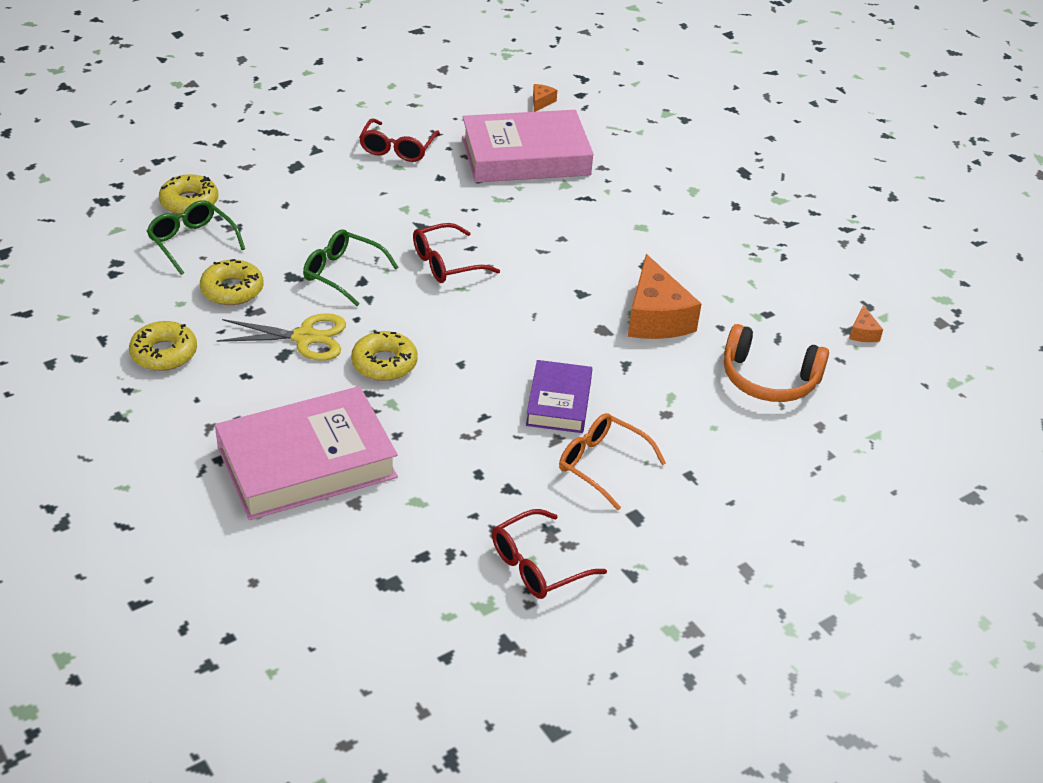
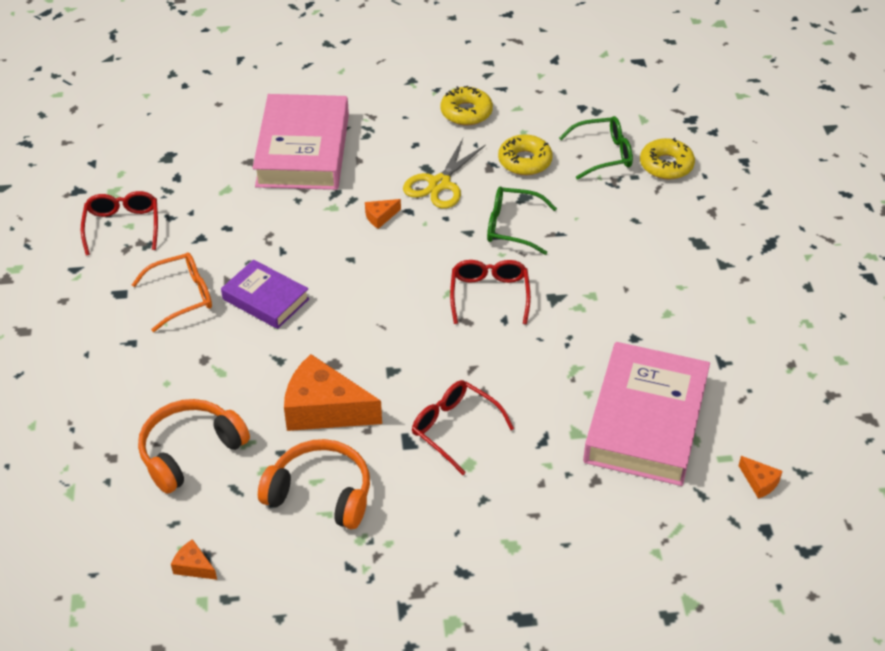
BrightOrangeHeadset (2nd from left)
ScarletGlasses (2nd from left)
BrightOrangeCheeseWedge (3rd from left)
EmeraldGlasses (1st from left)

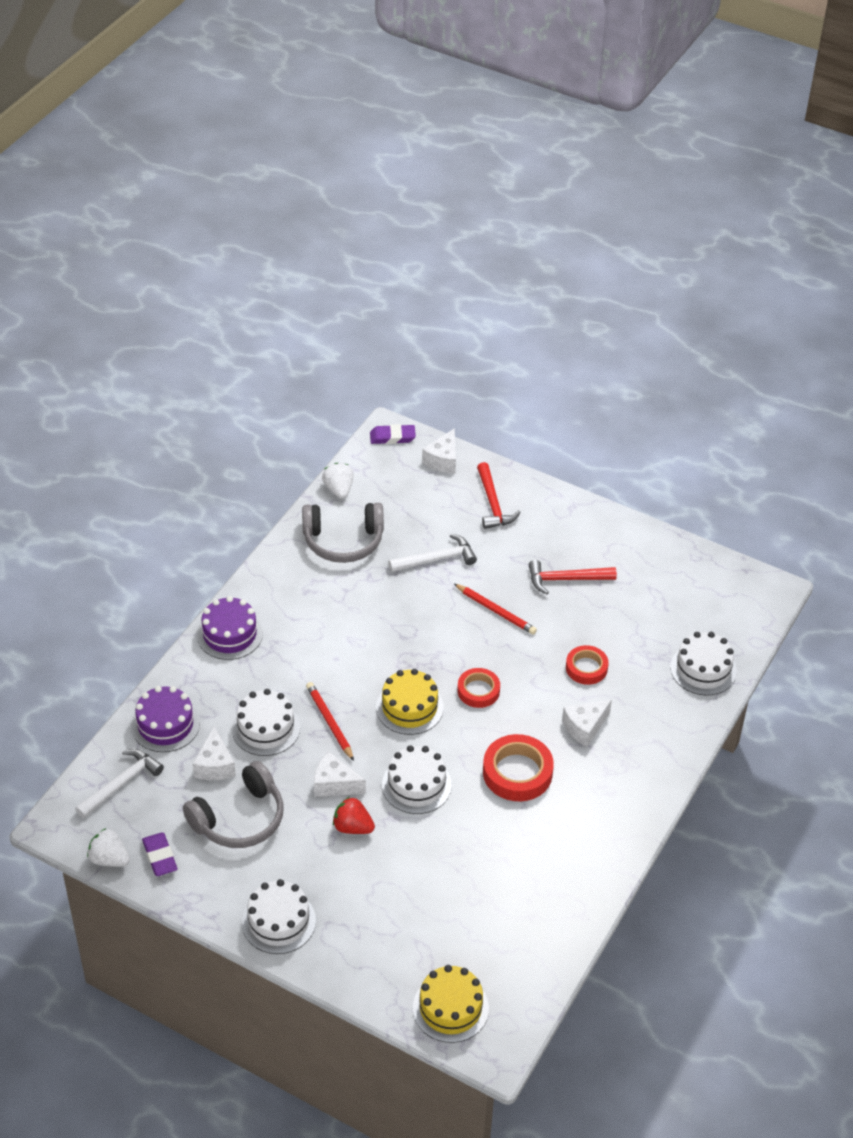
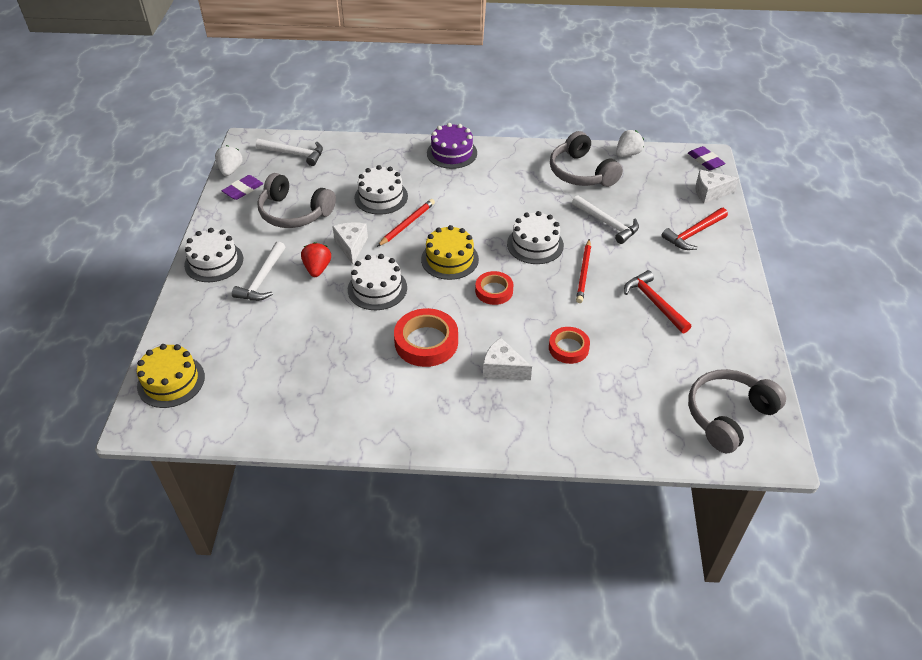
PurpleLayerCake (1st from left in the first image)
SnowWhiteCheeseWedge (1st from left in the first image)
SnowWhiteHammer (1st from left)
GreyHeadset (3rd from left)
SnowWhiteLayerCake (4th from left)

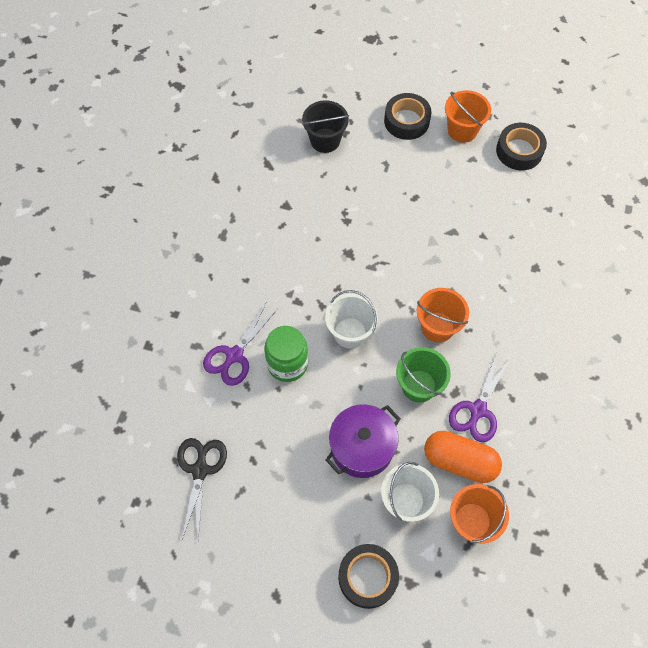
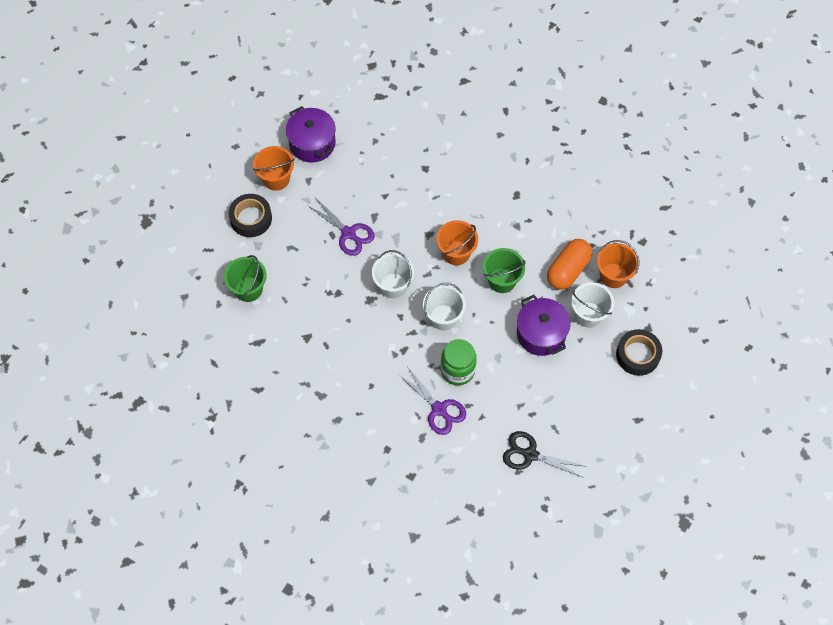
SnowWhiteBucket (1st from left)
PurplePairOfScissors (1st from left)
PurplePot (1st from left)
EmeraldBucket (1st from left)

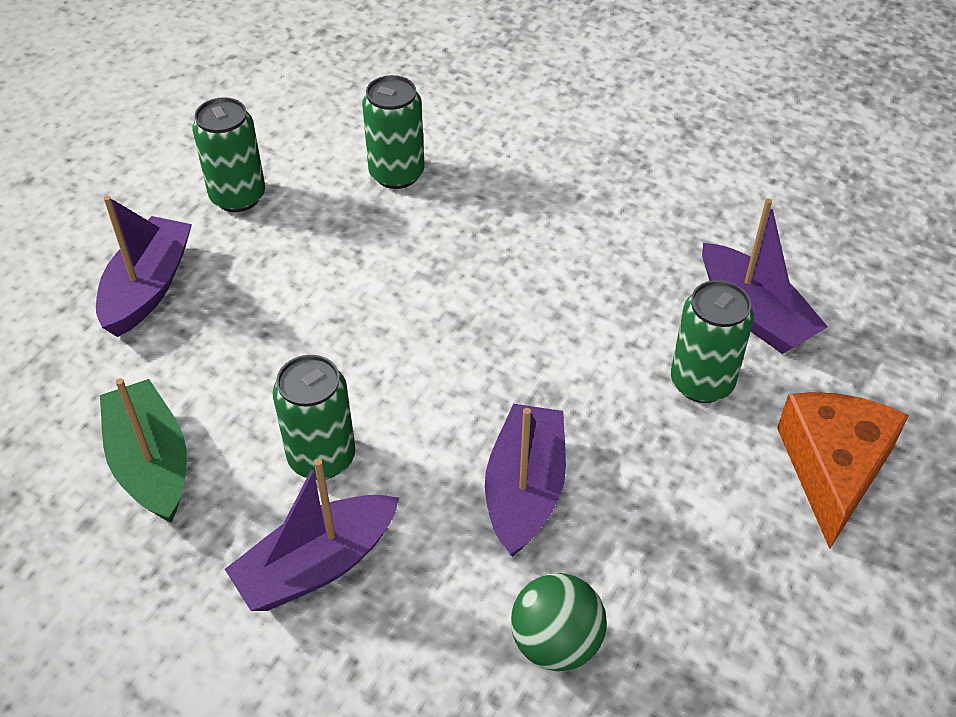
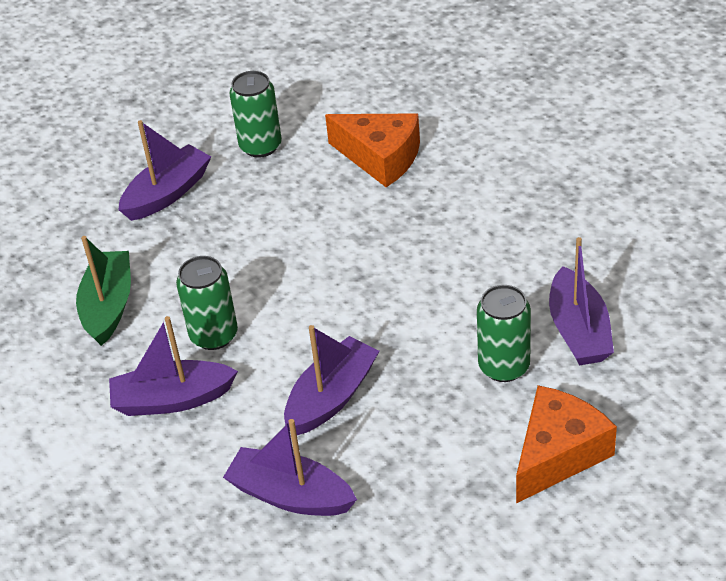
BrightOrangeCheeseWedge (1st from left)
PurpleToyBoat (3rd from left)

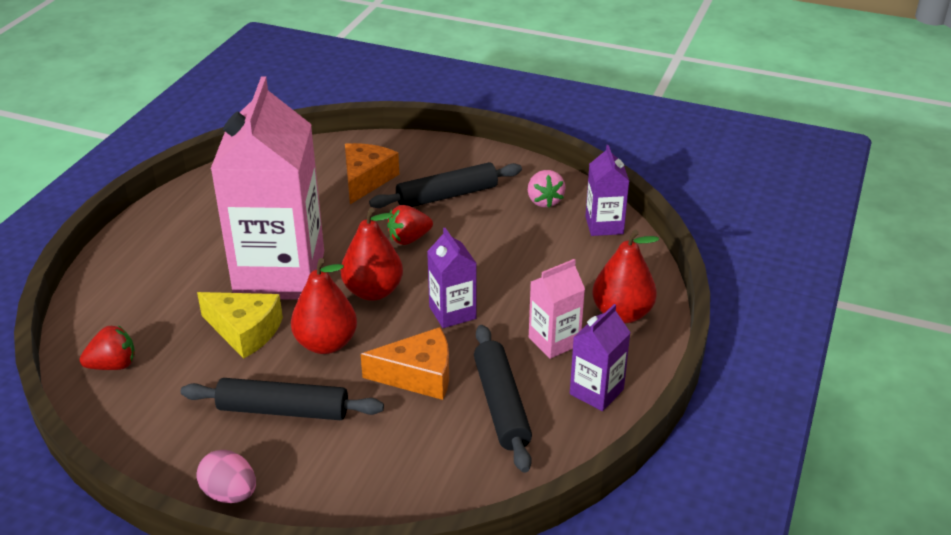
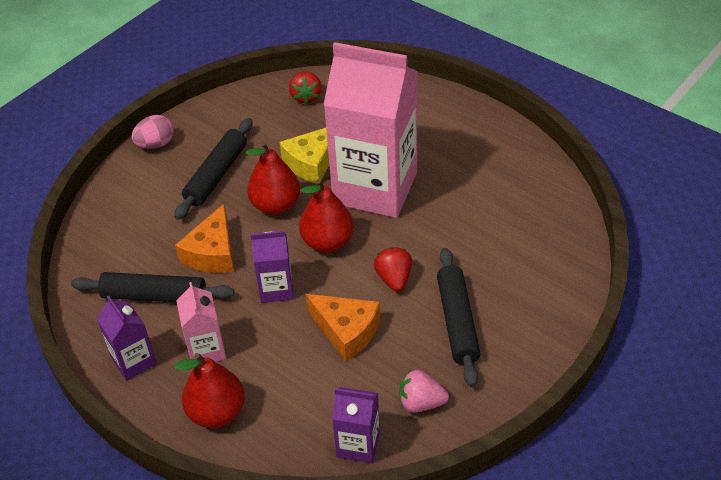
BrightOrangeCheeseWedge (2nd from left)

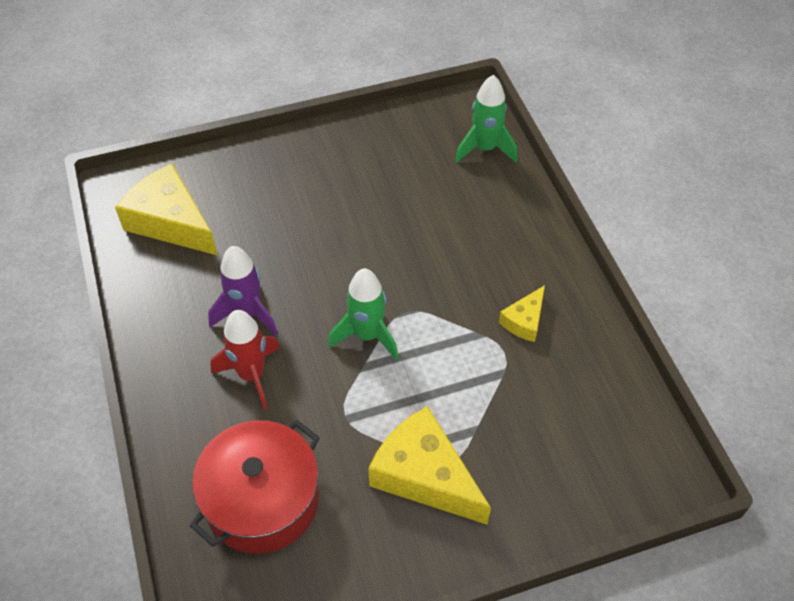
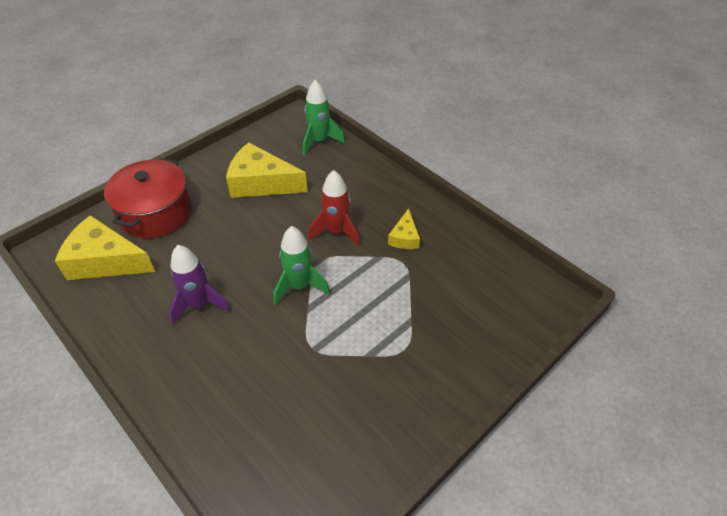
ScarletPot
ScarletRocket
GoldenCheeseWedge (2nd from left)

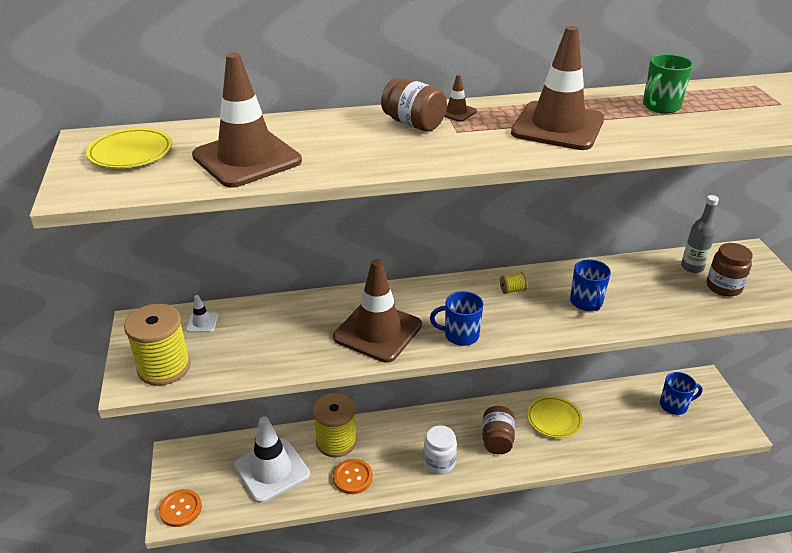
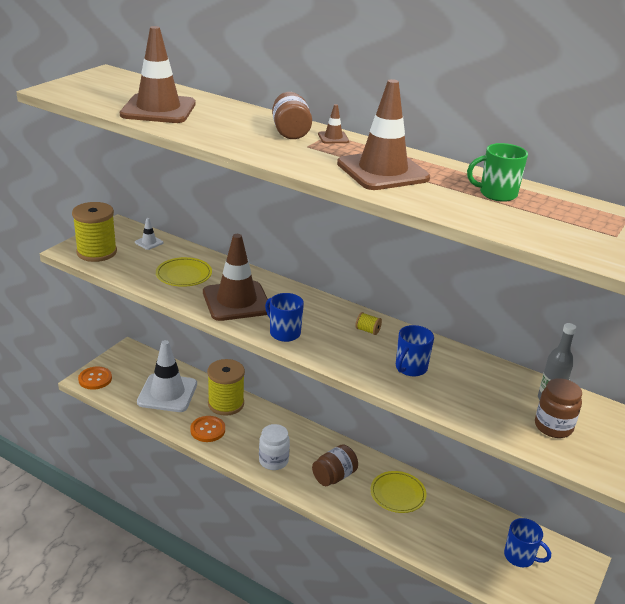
GoldenPlate (1st from left)

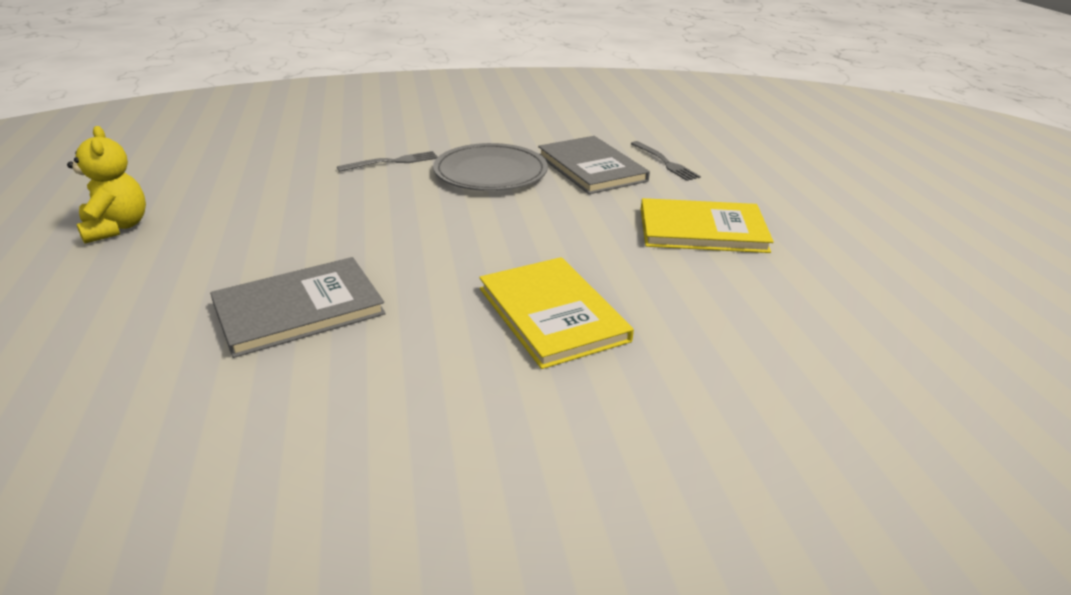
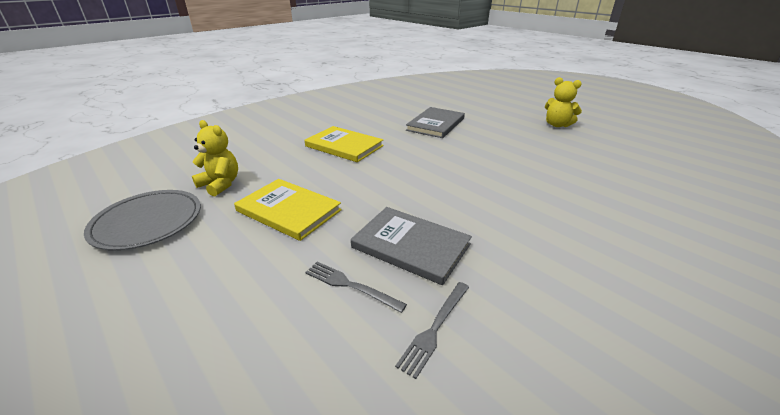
GoldenTeddyBear (1st from left)
GreyTableFork (2nd from left)
GreyPlate
GoldenBook (1st from left)

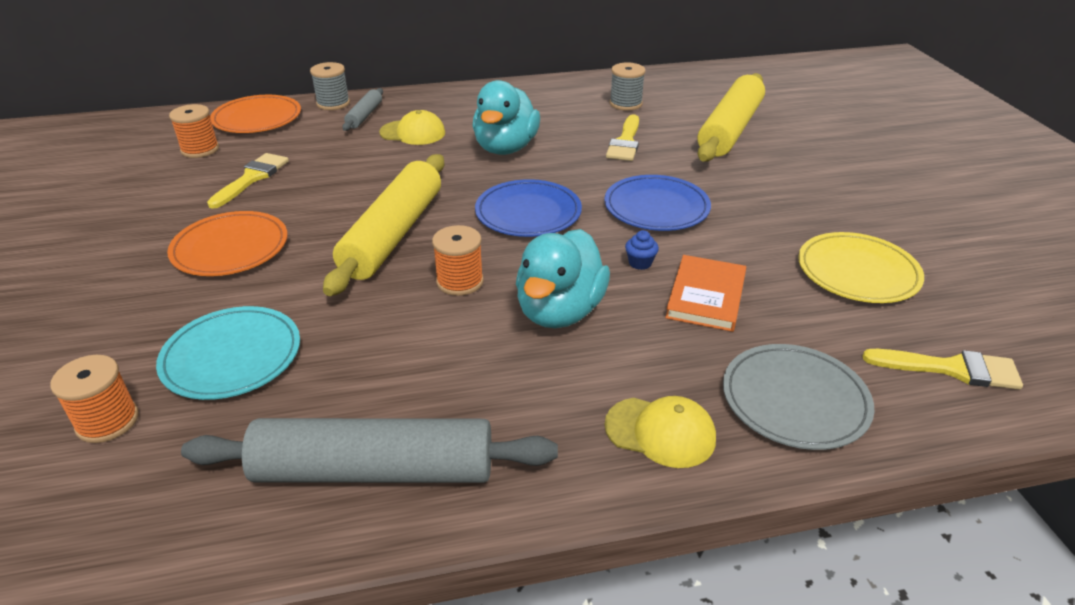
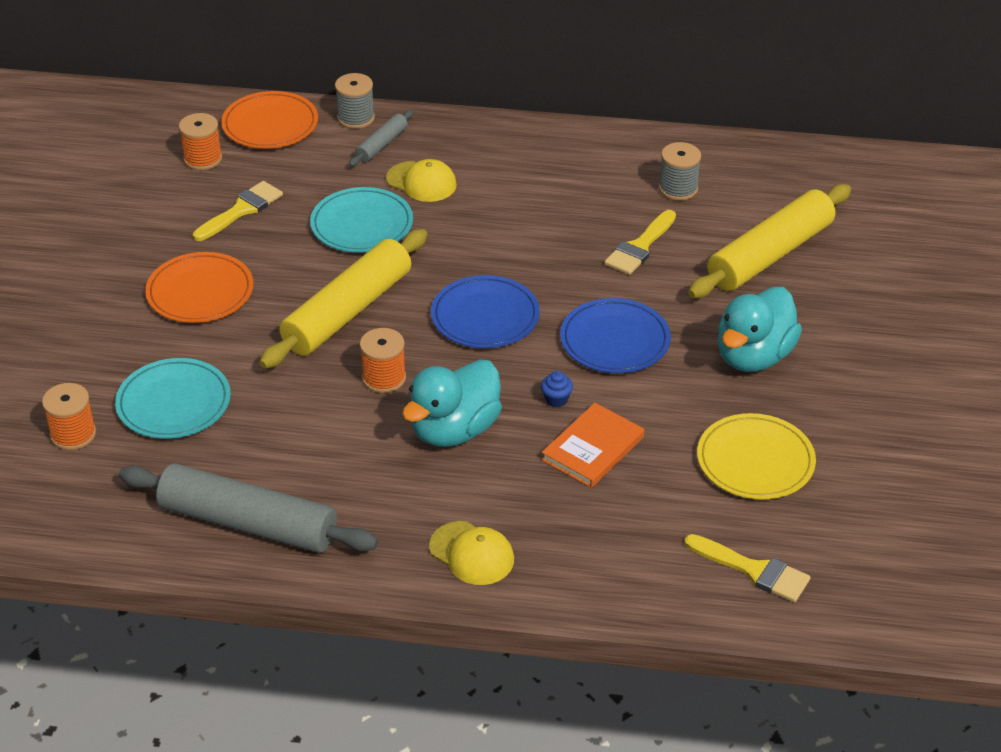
GreyPlate
AquaPlate (2nd from left)
AquaToyDuck (2nd from left)

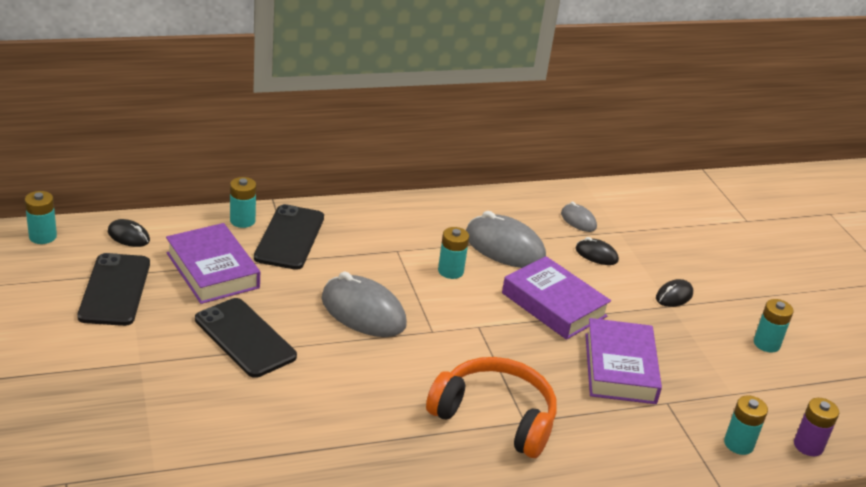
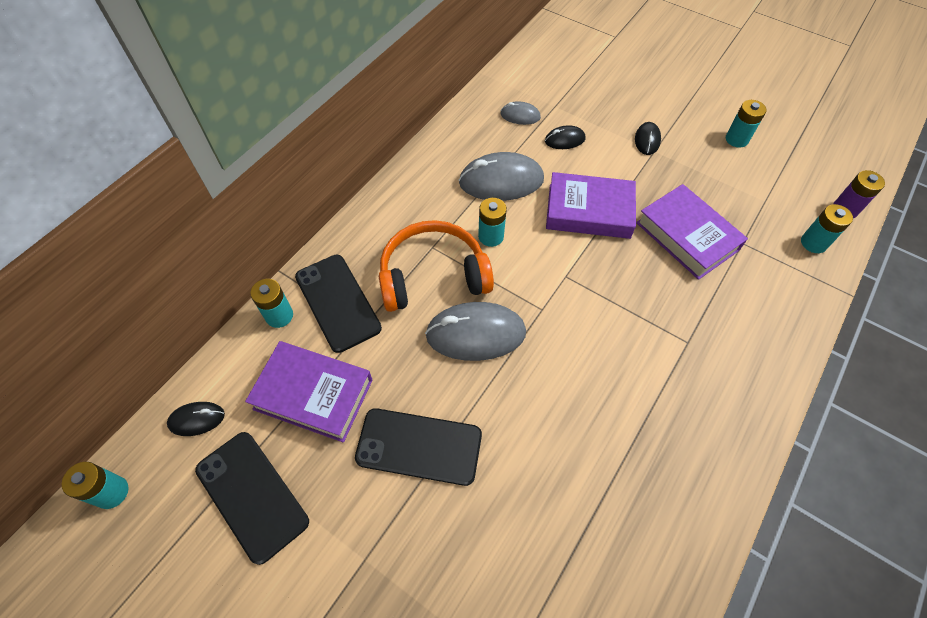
BrightOrangeHeadset

